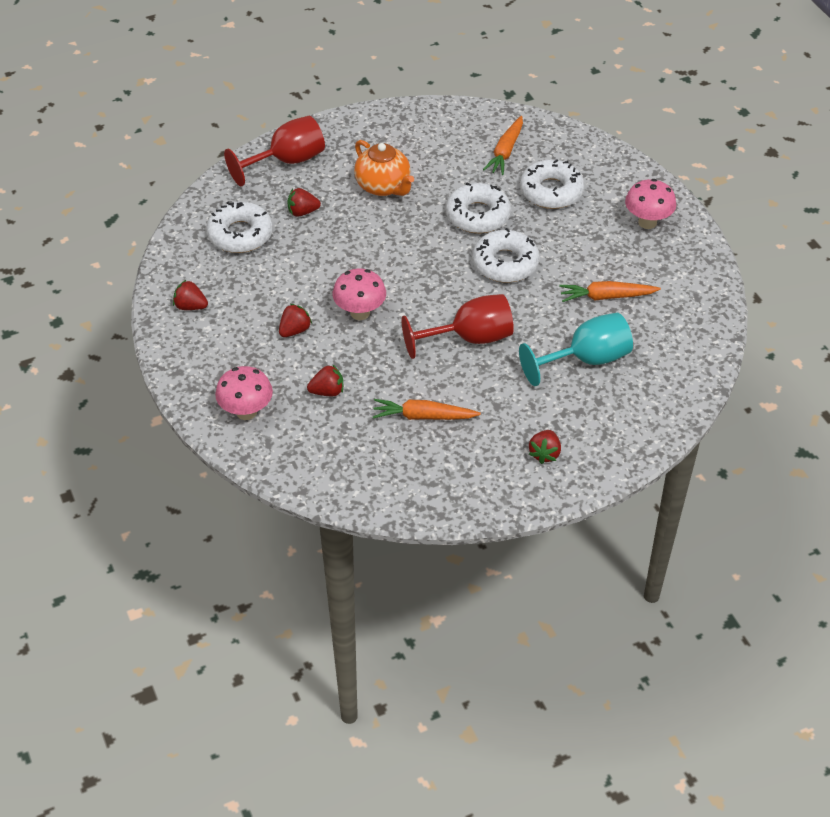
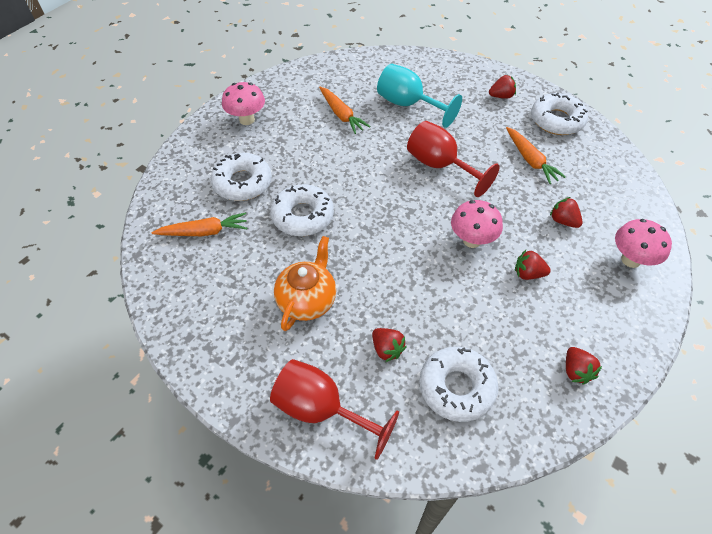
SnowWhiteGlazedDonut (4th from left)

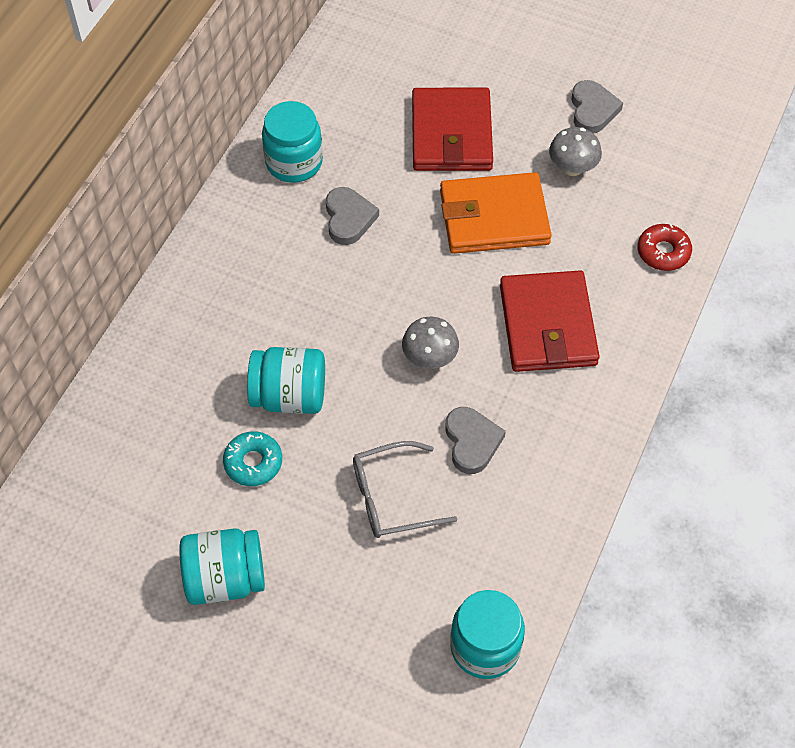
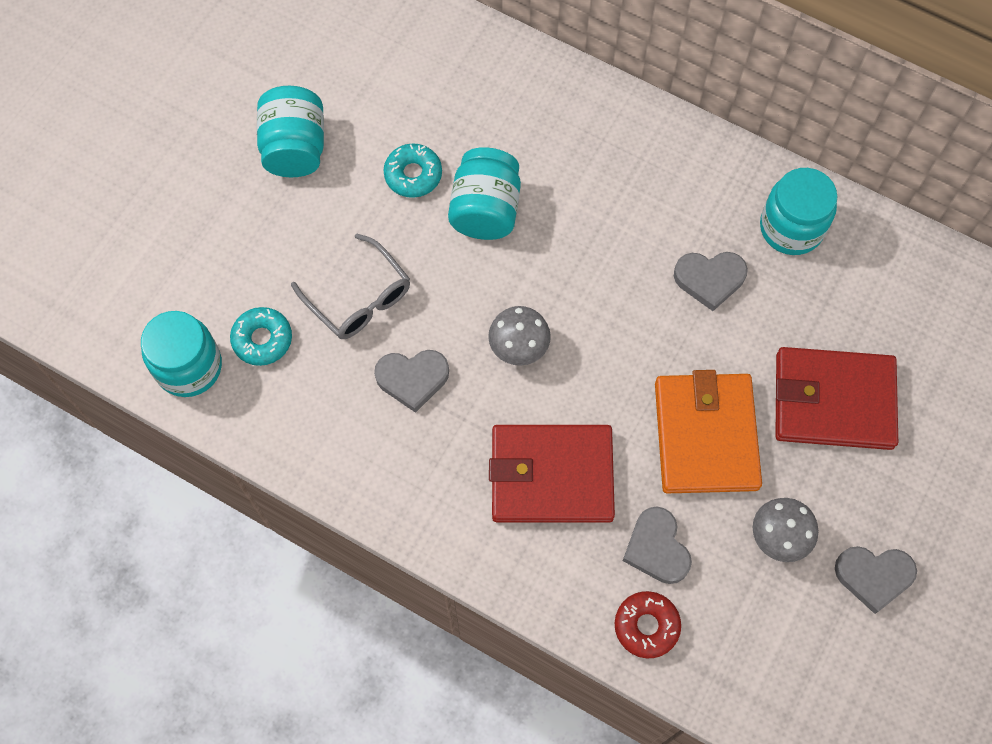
AquaGlazedDonut (1st from left)
GreyHeartShape (2nd from left)
GreyGlasses

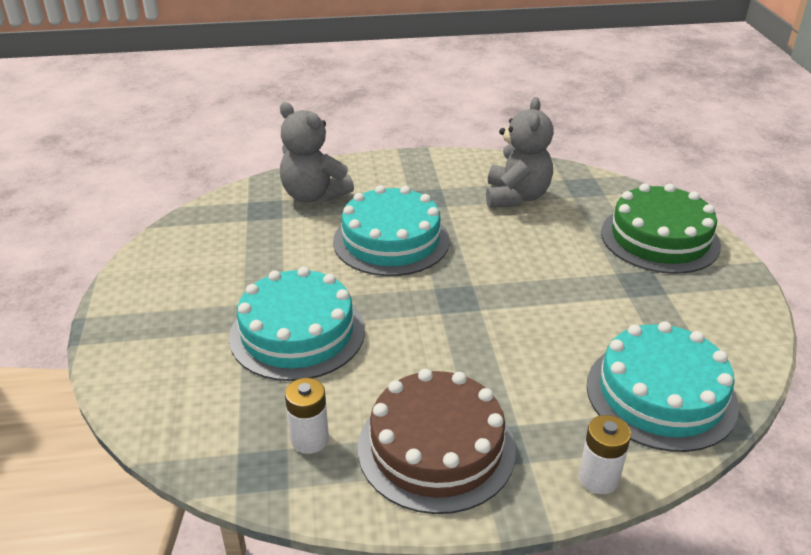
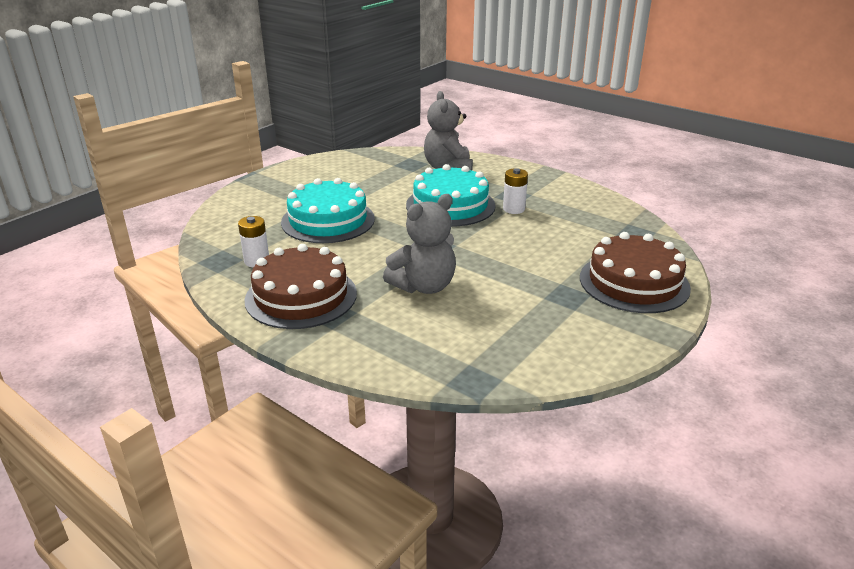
AquaLayerCake (3rd from left in the first image)
GreyTeddyBear (1st from left)
SnowWhitePowerCell (2nd from left)
BrownLayerCake (2nd from left)

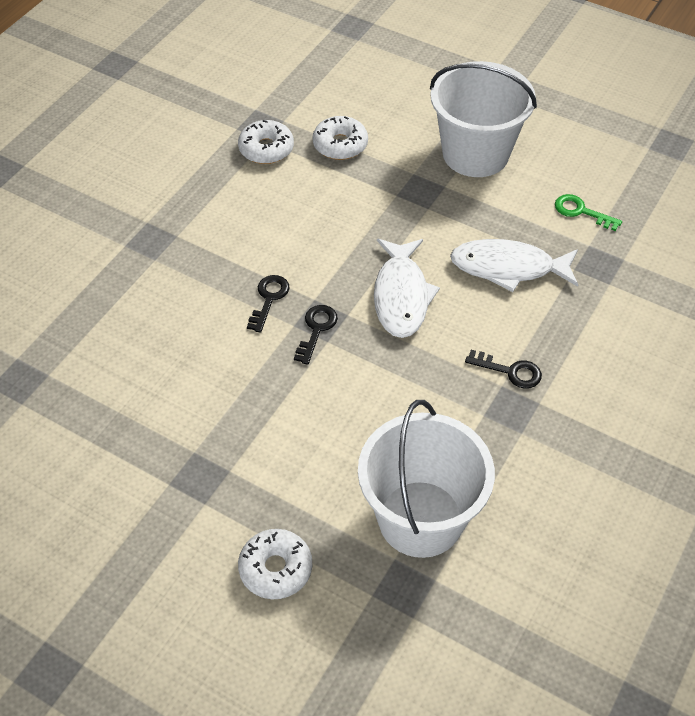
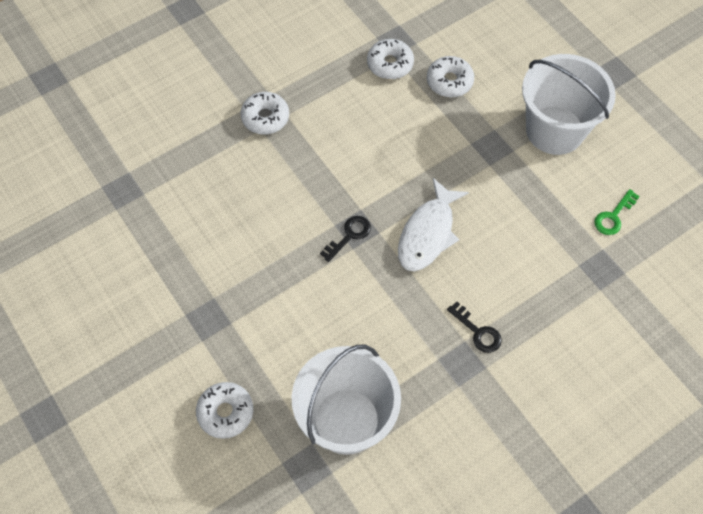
BlackDoorKey (1st from left in the first image)
SnowWhiteFish (2nd from left in the first image)
SnowWhiteGlazedDonut (2nd from left)
EmeraldDoorKey

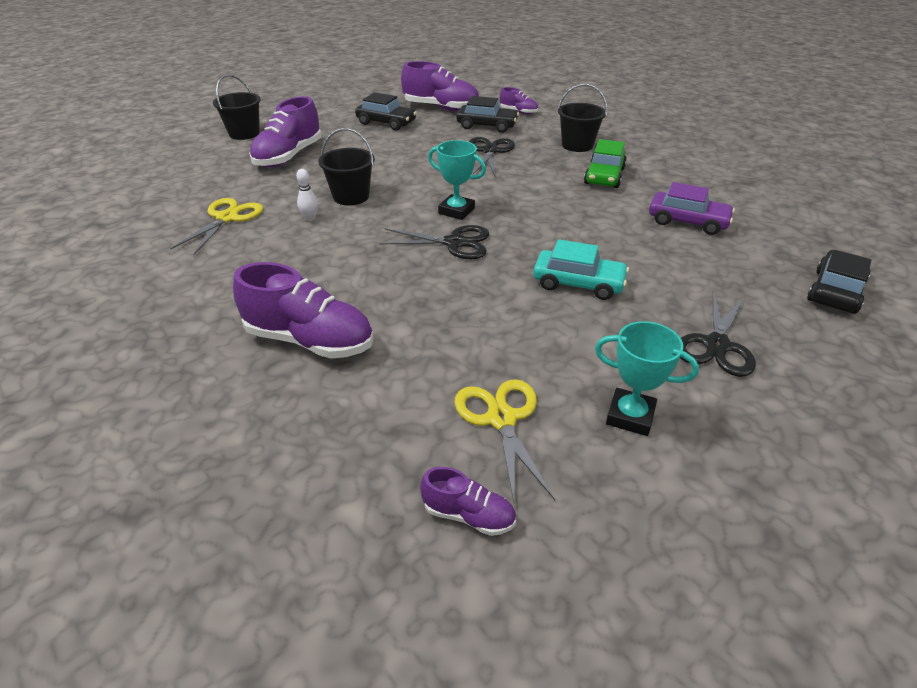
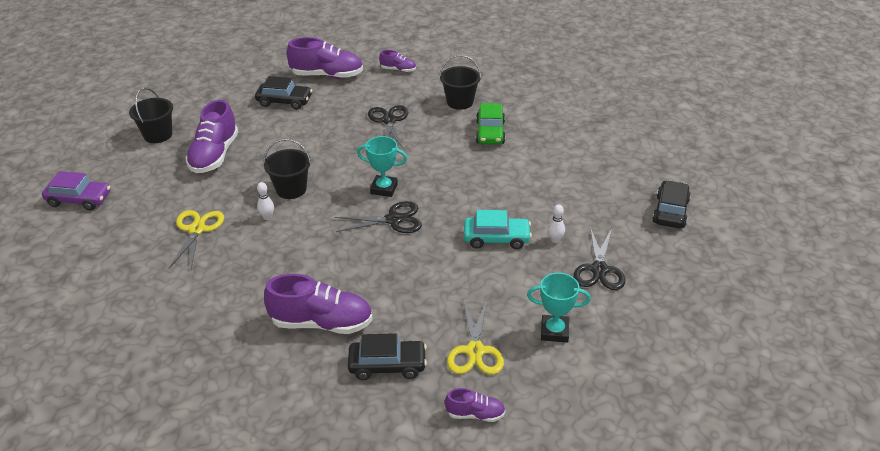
SnowWhiteTenpin (2nd from left)
BlackToyCar (2nd from left)
PurpleToyCar
GoldenPairOfScissors (2nd from left)

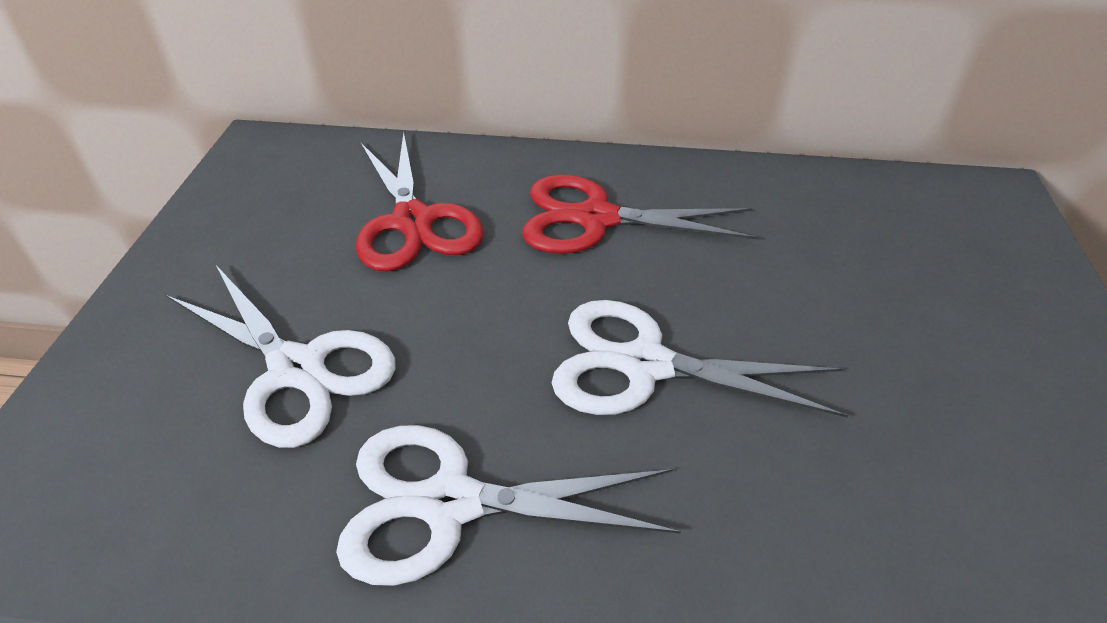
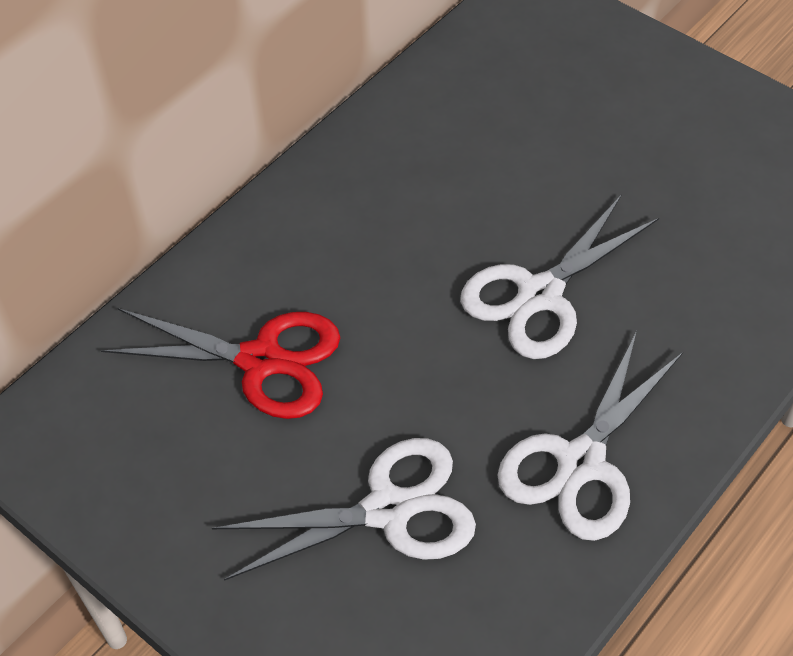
ScarletPairOfScissors (2nd from left in the first image)

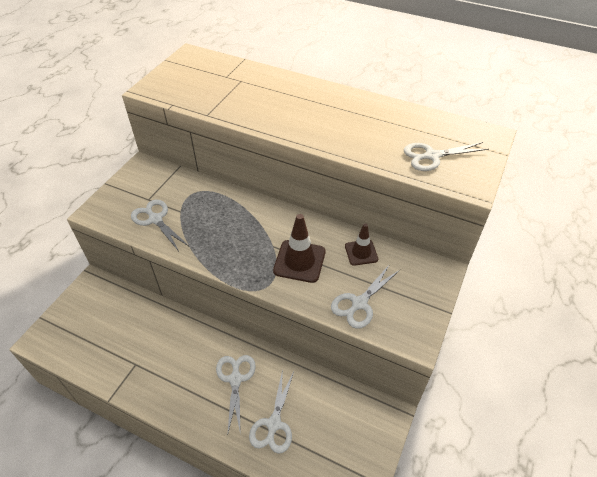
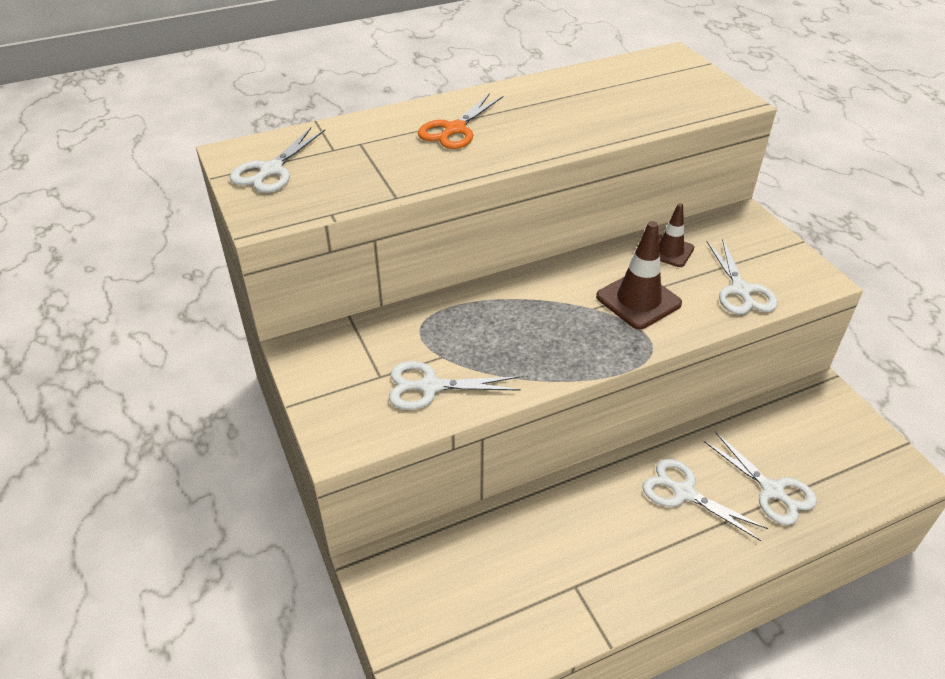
BrightOrangePairOfScissors
SnowWhitePairOfScissors (1st from left)

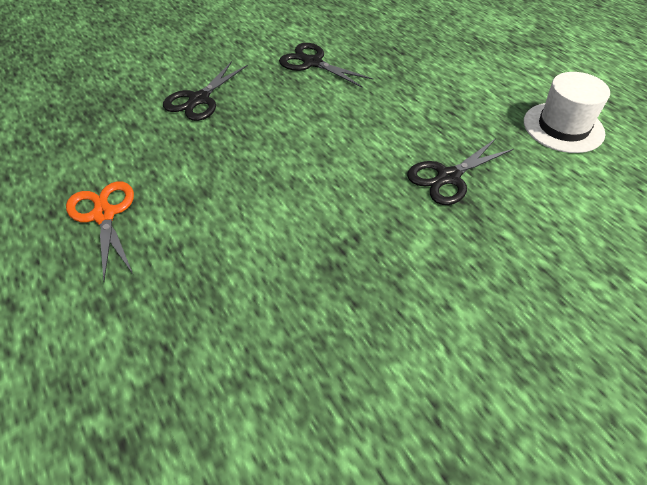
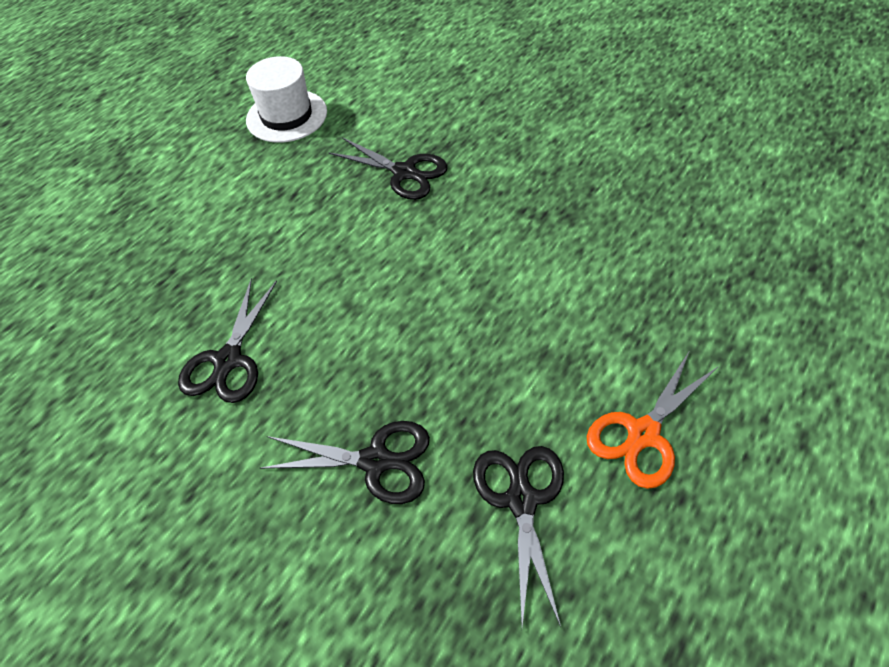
BlackPairOfScissors (4th from left)

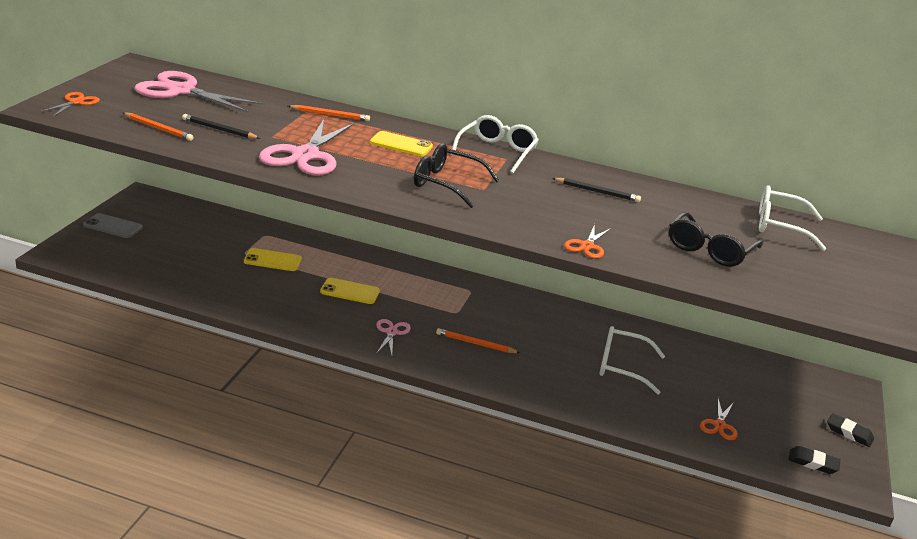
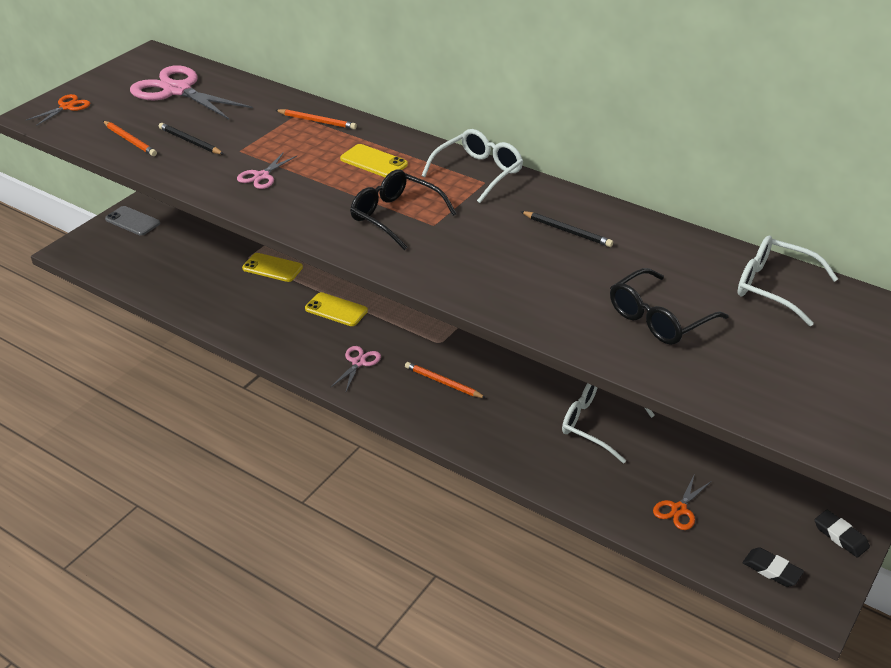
BrightOrangePairOfScissors (2nd from left in the first image)
PinkPairOfScissors (2nd from left)

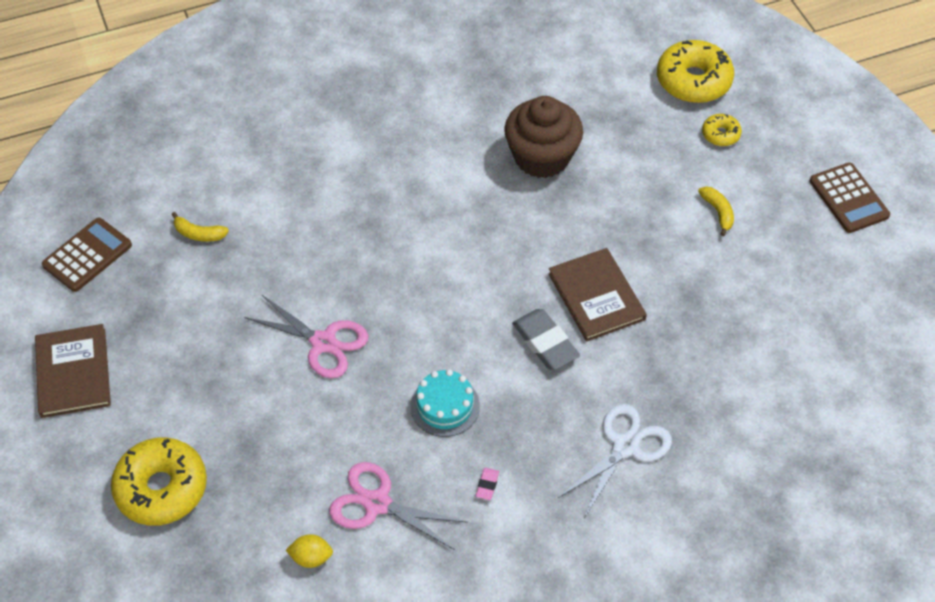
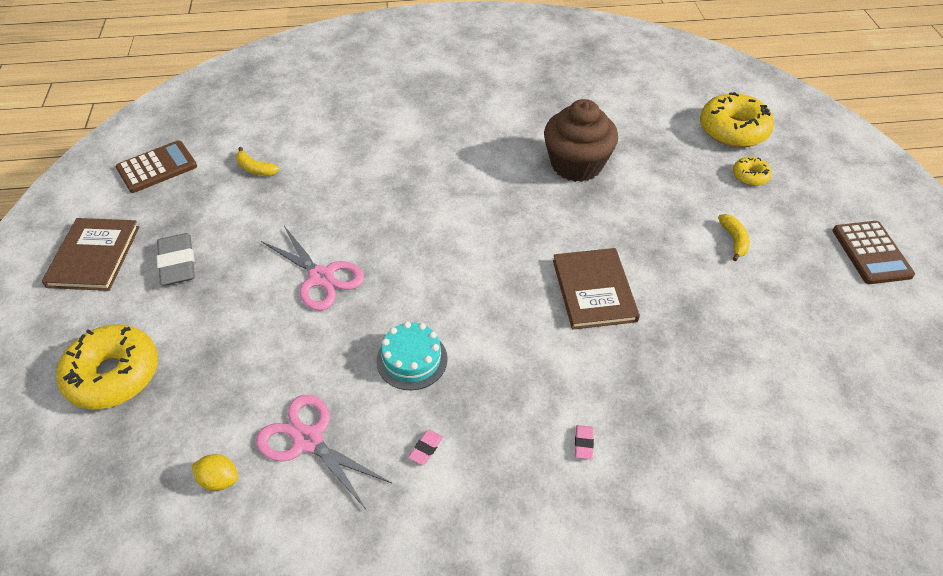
GreyPencilEraser
PinkPencilEraser (2nd from left)

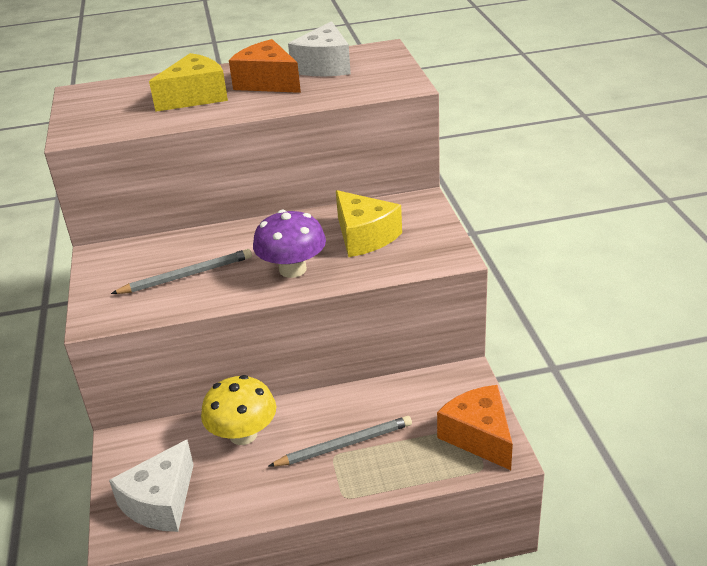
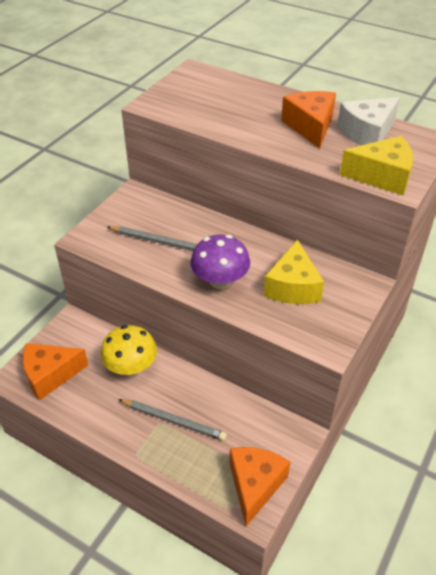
GoldenCheeseWedge (2nd from left)
BrightOrangeCheeseWedge (1st from left)

